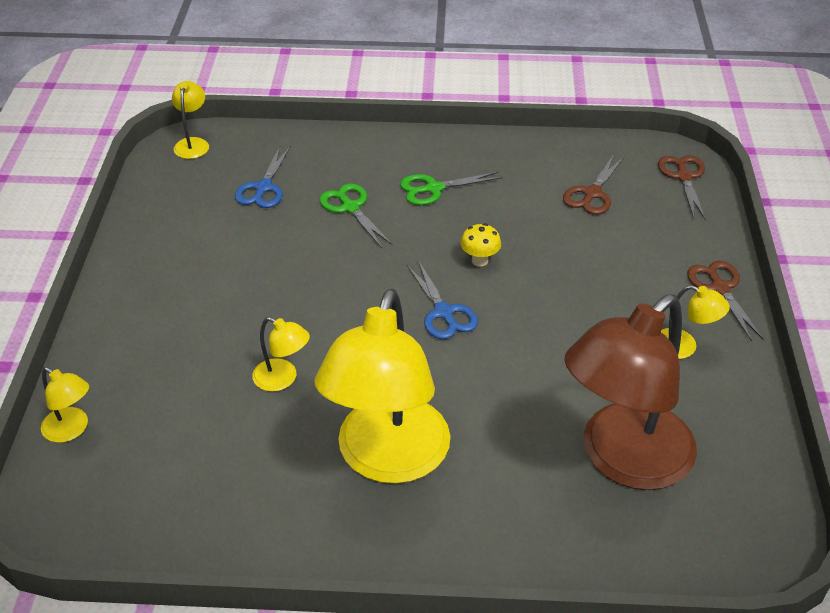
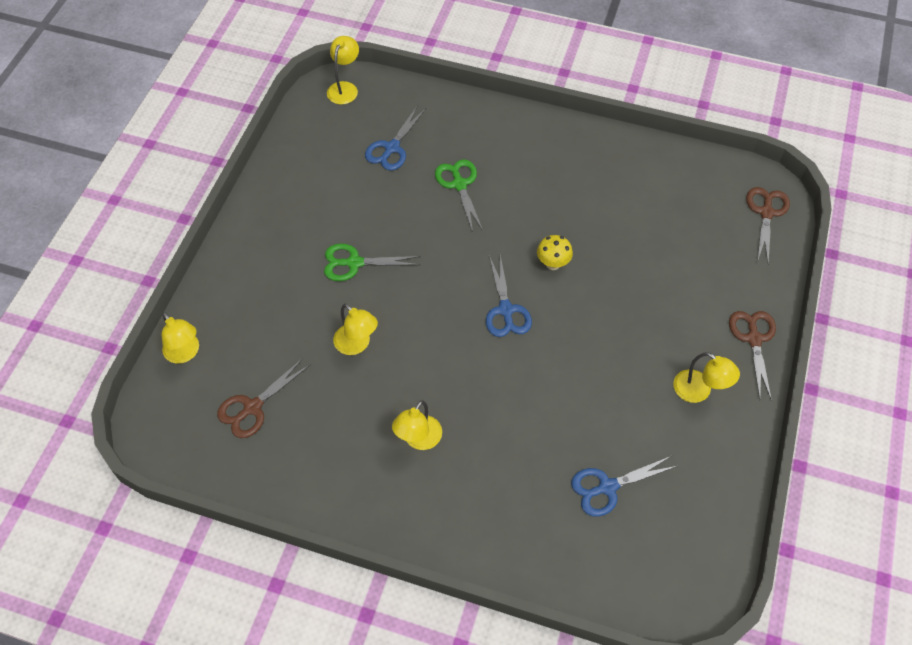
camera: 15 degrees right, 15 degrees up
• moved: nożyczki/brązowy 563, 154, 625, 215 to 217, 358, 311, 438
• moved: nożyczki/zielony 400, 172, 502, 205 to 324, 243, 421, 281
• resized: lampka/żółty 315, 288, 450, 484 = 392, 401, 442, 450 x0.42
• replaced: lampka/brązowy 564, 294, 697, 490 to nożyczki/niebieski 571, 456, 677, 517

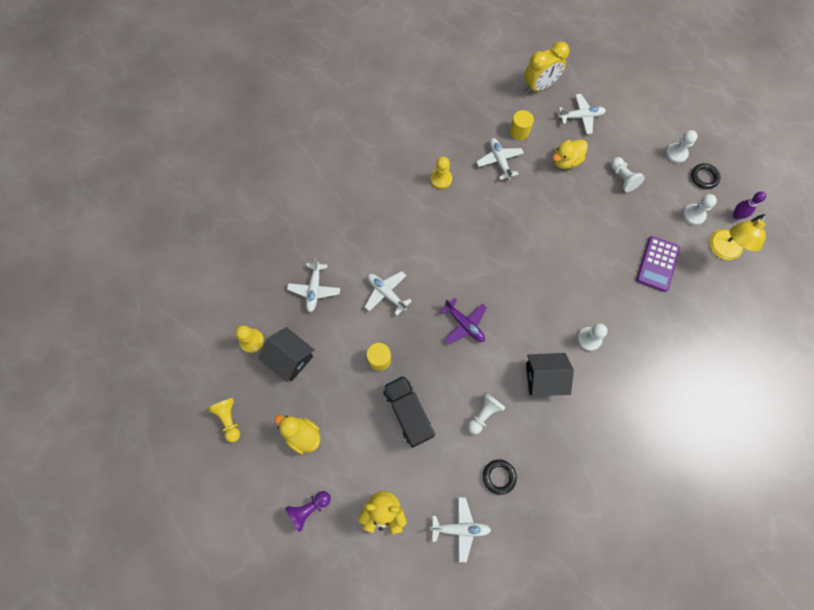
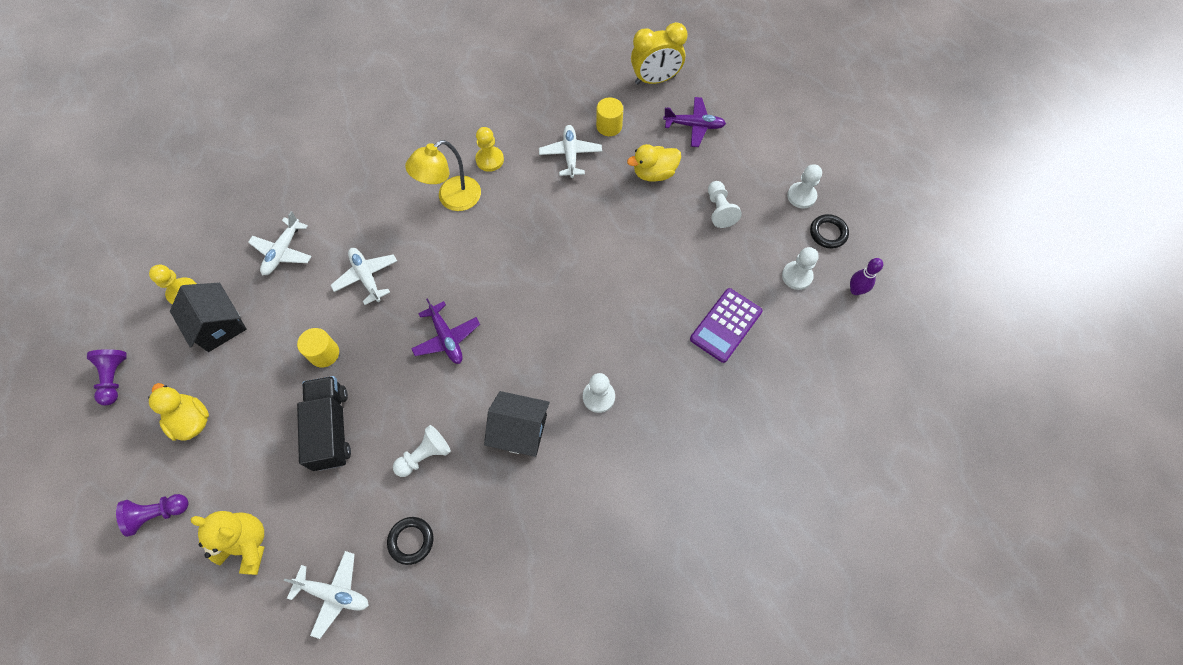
camera: 15 degrees right, 5 degrees down
• recoloured: pionek/żółty 208, 398, 240, 442 to pionek/fioletowy 87, 349, 127, 405
• moved: lampka/żółty 709, 214, 766, 260 to 405, 140, 481, 211
• recoloured: samolot/biały 559, 94, 606, 134 to samolot/fioletowy 663, 97, 726, 147

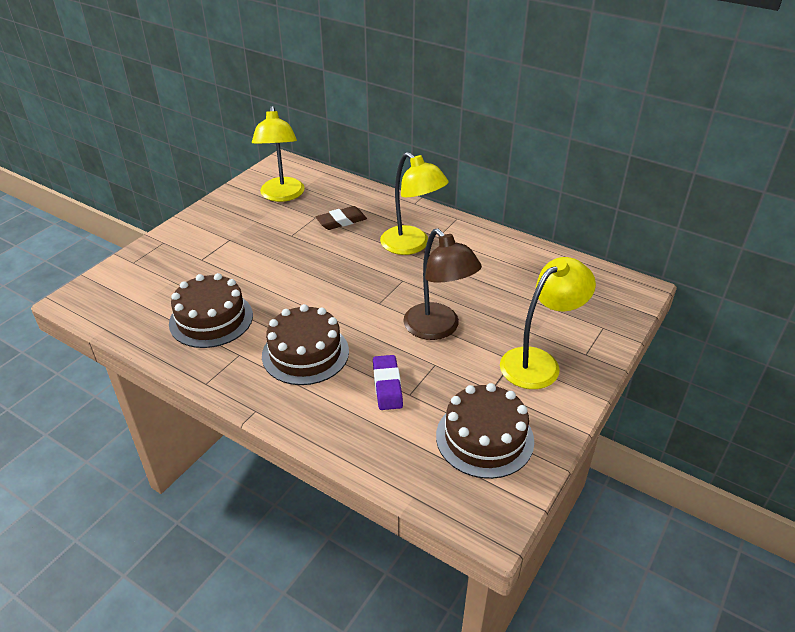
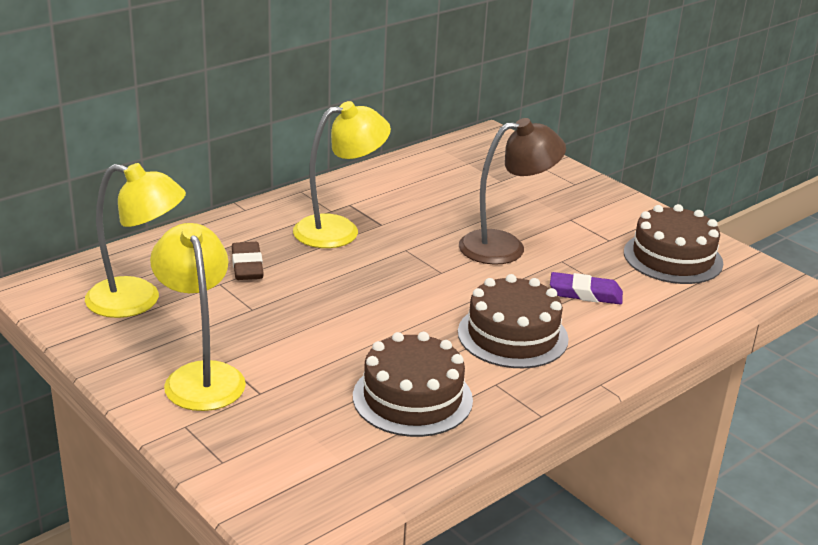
camera: 75 degrees left, 10 degrees down
• moved: lampka/żółty 500, 257, 596, 389 to 150, 223, 246, 411

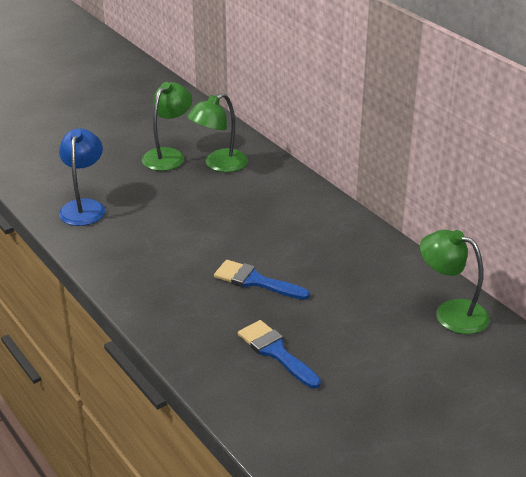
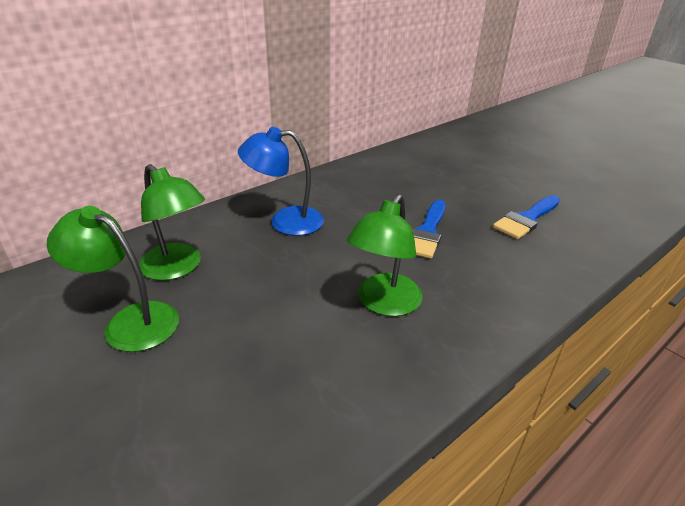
camera: 95 degrees left, 0 degrees up
• moved: lampka/niebieski 59, 128, 105, 226 to 238, 127, 324, 236
• moved: lampka/zielony 420, 230, 490, 334 to 347, 194, 423, 316

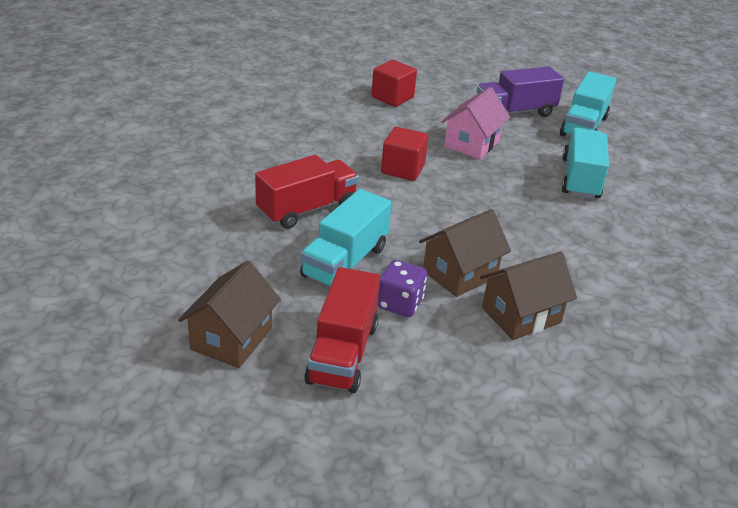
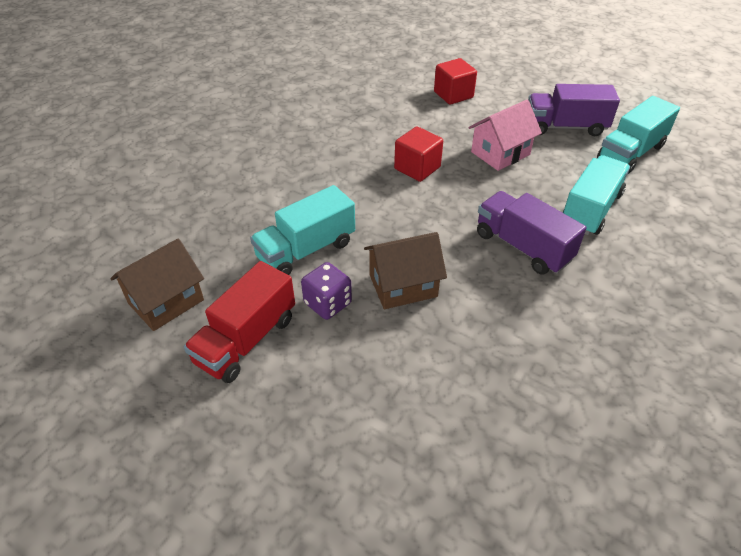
camera: 25 degrees right, 10 degrees up
• added: ciężarówka/fioletowy 477, 191, 586, 275
• removed: ciężarówka/czerwony 255, 155, 359, 229
• removed: domek/brązowy 480, 252, 577, 340

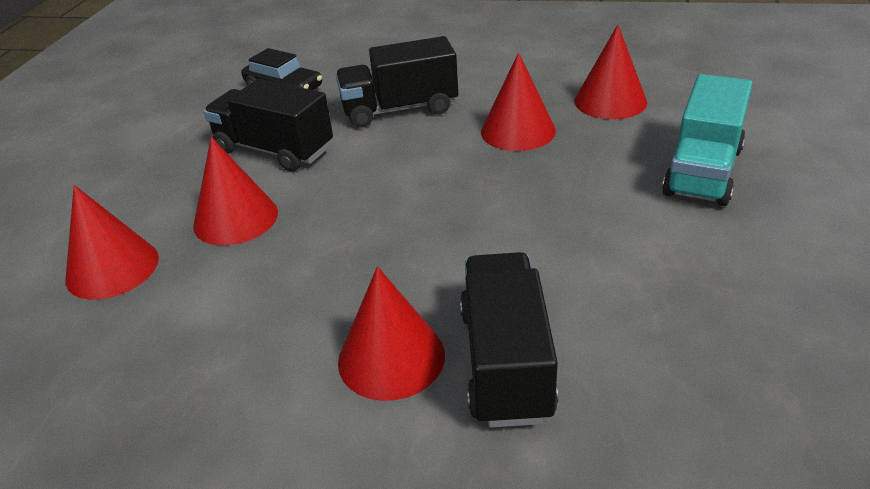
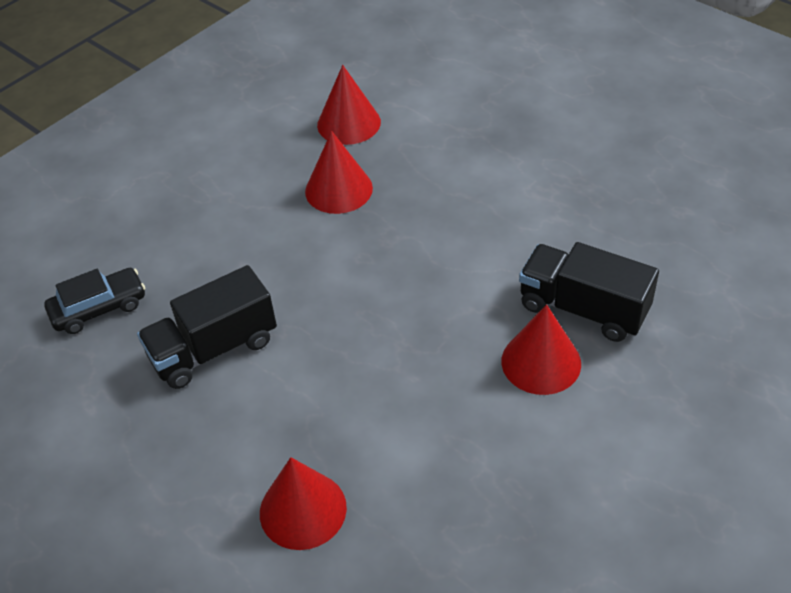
camera: 60 degrees left, 10 degrees up
• removed: stożek/czerwony 193, 137, 278, 245
• removed: ciężarówka/czarny 336, 36, 458, 128
• removed: ciężarówka/turkusowy 662, 74, 753, 206

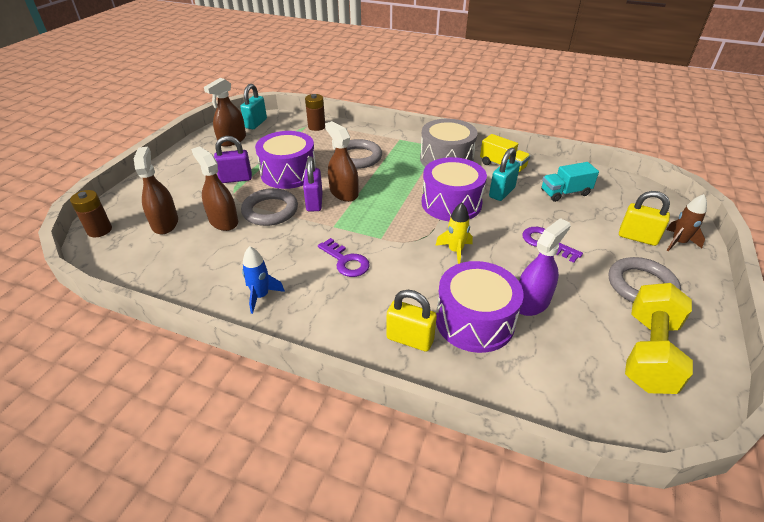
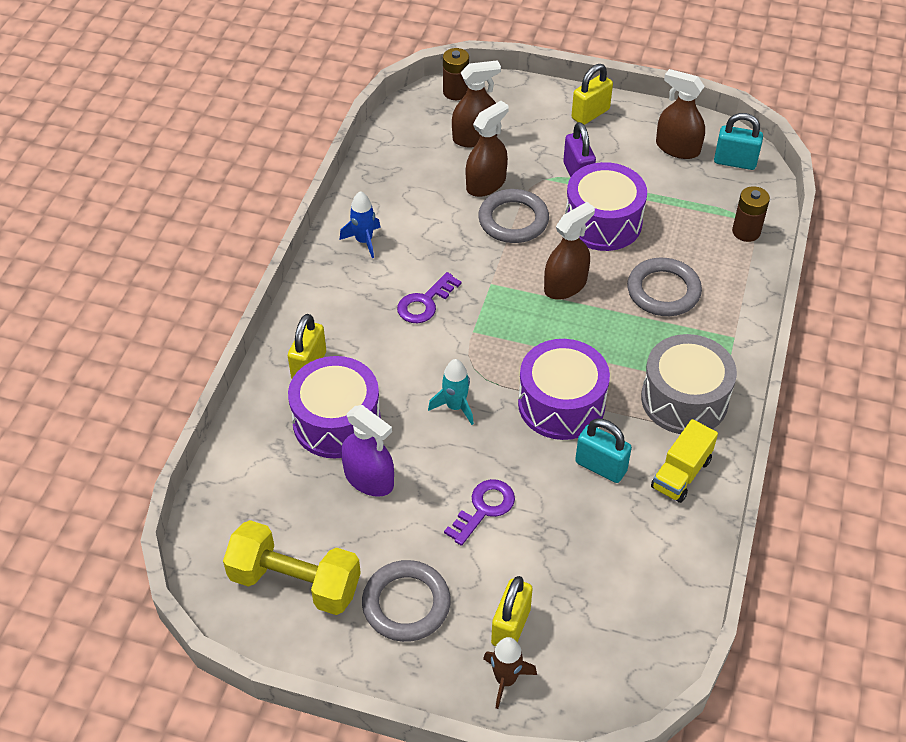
camera: 85 degrees right, 10 degrees up
• recoloured: rakieta/żółty 435, 203, 473, 264 to rakieta/turkusowy 428, 359, 474, 425
• added: kłódka/żółty 571, 64, 613, 125
• removed: kłódka/fioletowy 303, 156, 323, 212
• removed: ciężarówka/turkusowy 541, 162, 599, 202

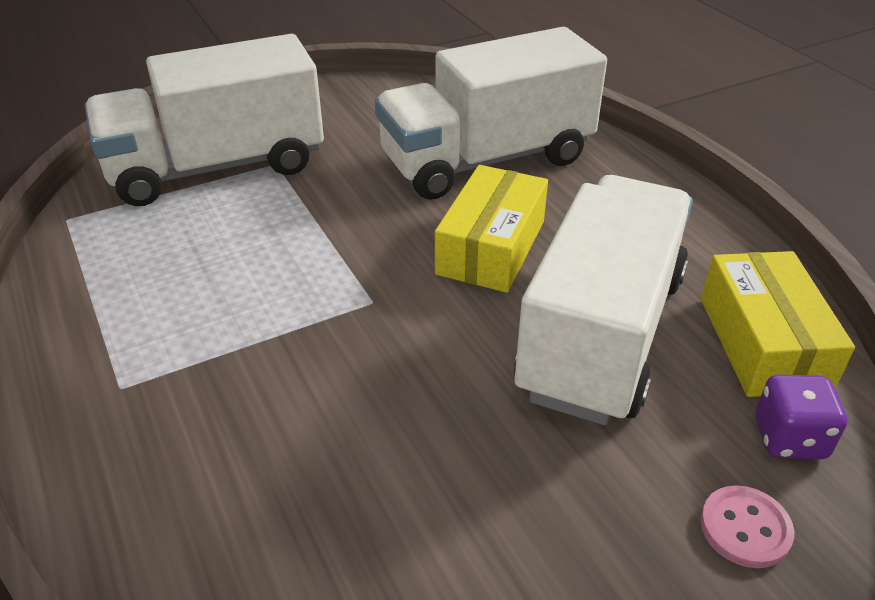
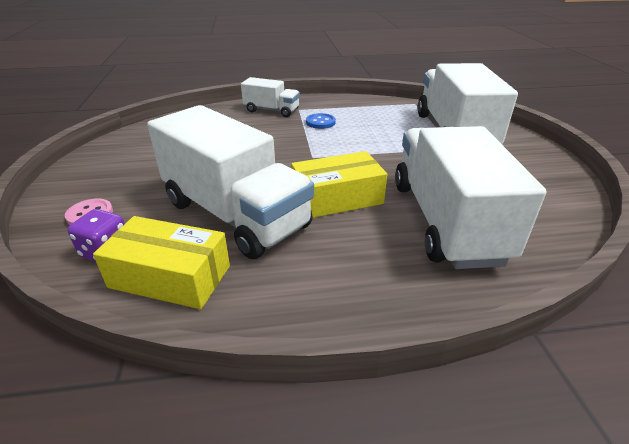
camera: 110 degrees right, 5 degrees down
• added: ciężarówka/biały 241, 77, 300, 117
• turned: pudełko/żółty 435, 165, 548, 293 = 291, 151, 387, 218 60 degrees counterclockwise
• added: guzik/niebieski 306, 113, 336, 129

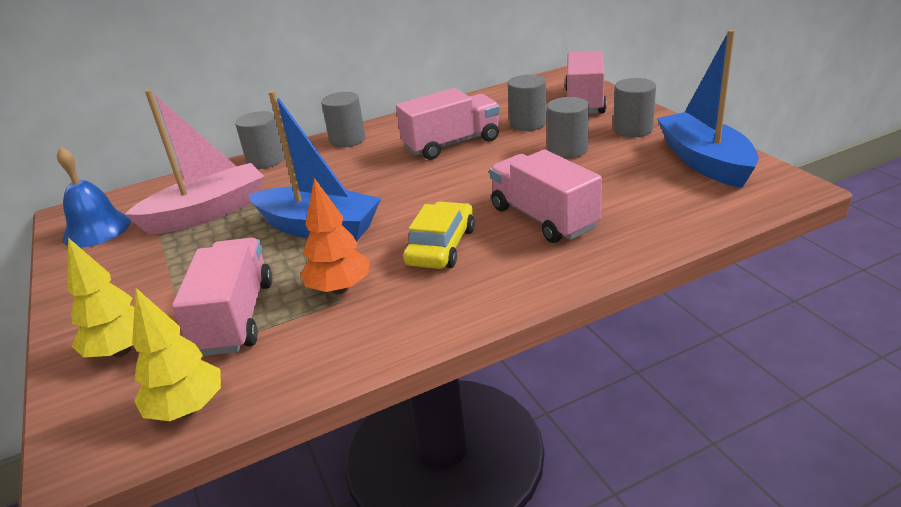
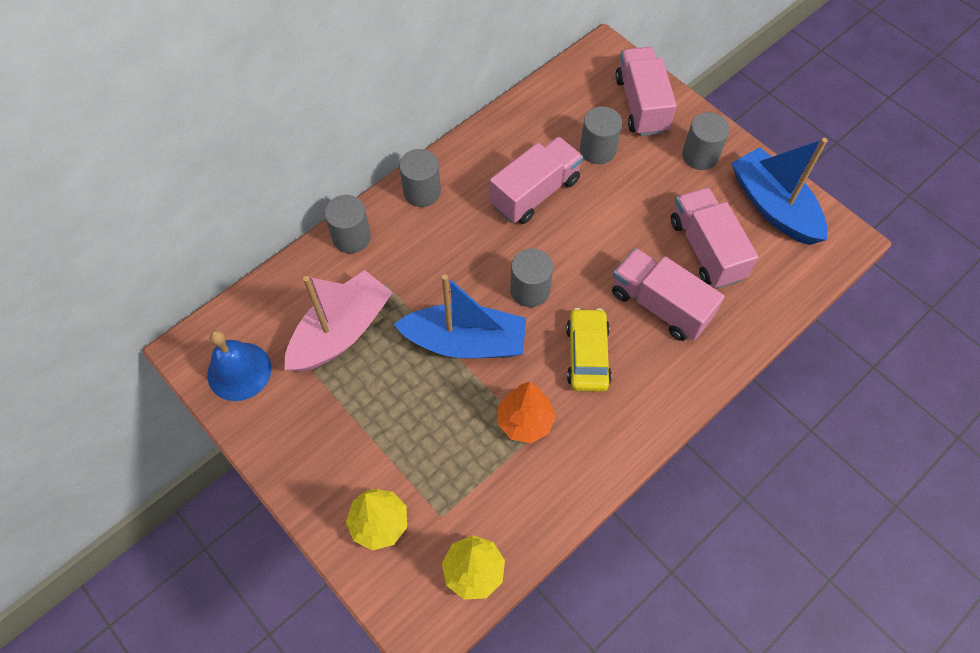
camera: 20 degrees left, 30 degrees up
• moved: walec/szary 547, 97, 589, 159 to 510, 248, 553, 307
• moved: ciężarówka/różowy 172, 238, 272, 356 to 671, 187, 759, 289

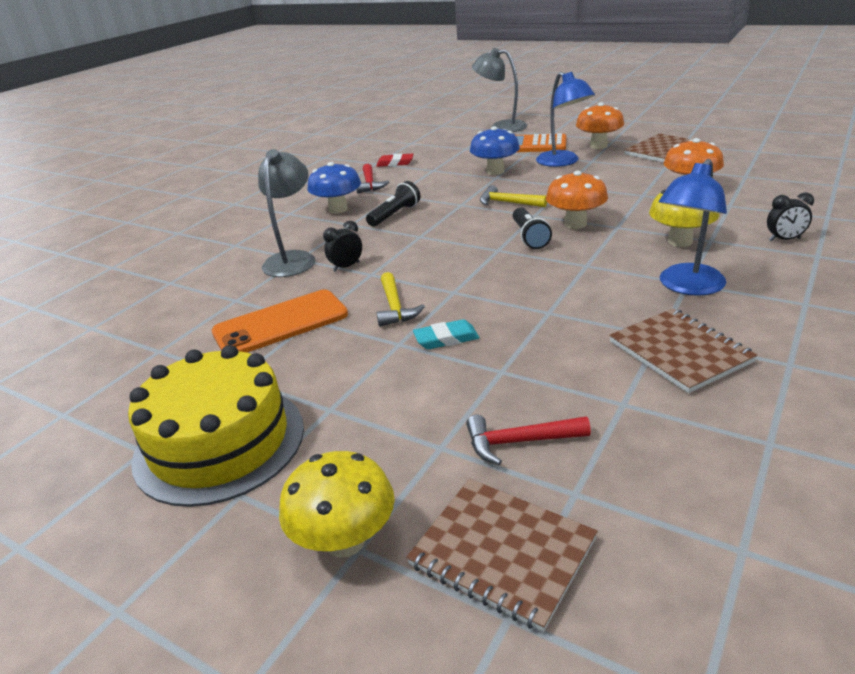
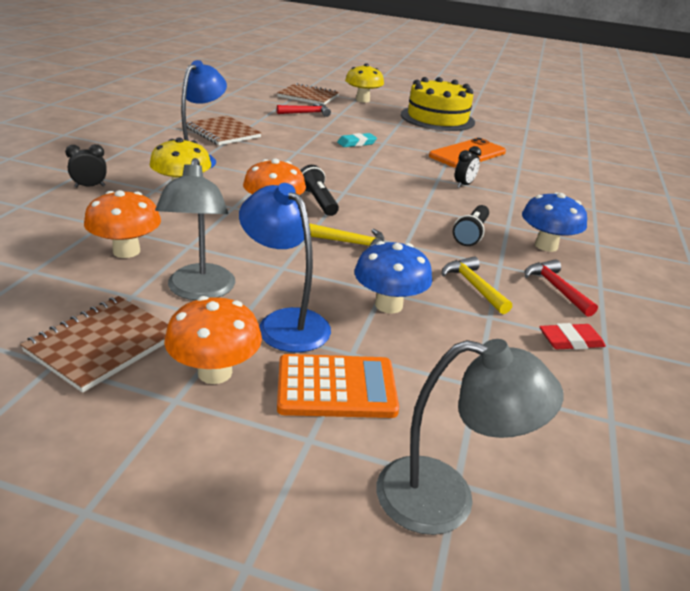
camera: 160 degrees right, 0 degrees up
• moved: lampka/szary 258, 149, 315, 277 to 155, 158, 235, 300
• moved: młotek/żółty 377, 272, 425, 327 to 442, 256, 512, 314

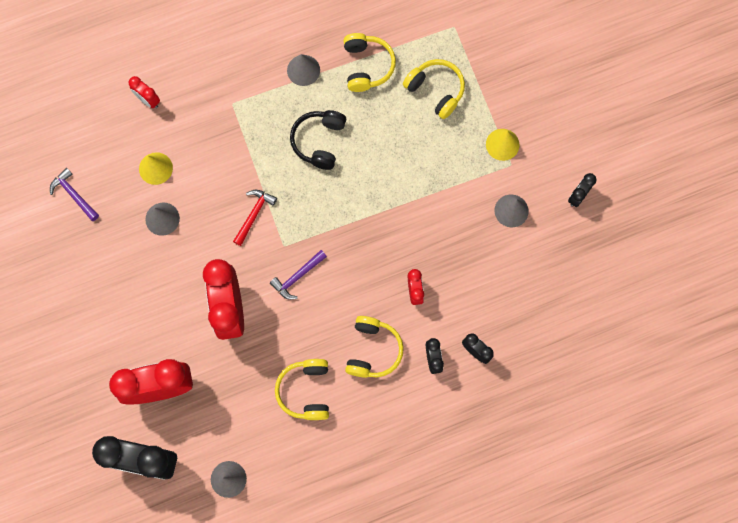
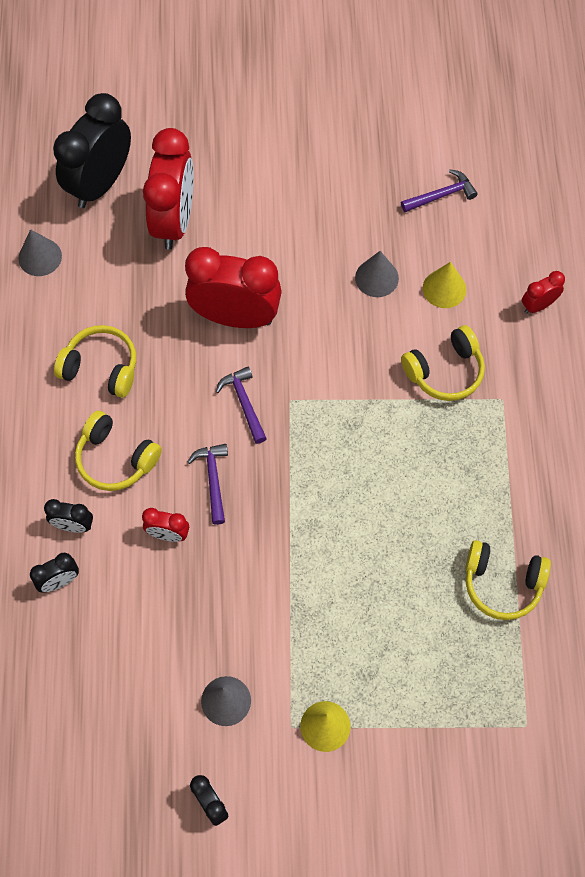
camera: 110 degrees right, 10 degrees down
• added: młotek/fioletowy 188, 444, 228, 525
• moved: słuchawki/żółty 403, 59, 465, 119 to 401, 325, 485, 401
• removed: młotek/czerwony 233, 190, 277, 246
• removed: stożek/szary 287, 54, 320, 86
• removed: słuchawki/czarny 290, 110, 347, 170

